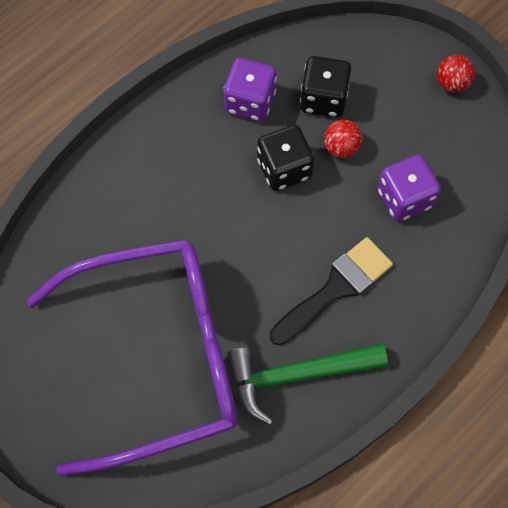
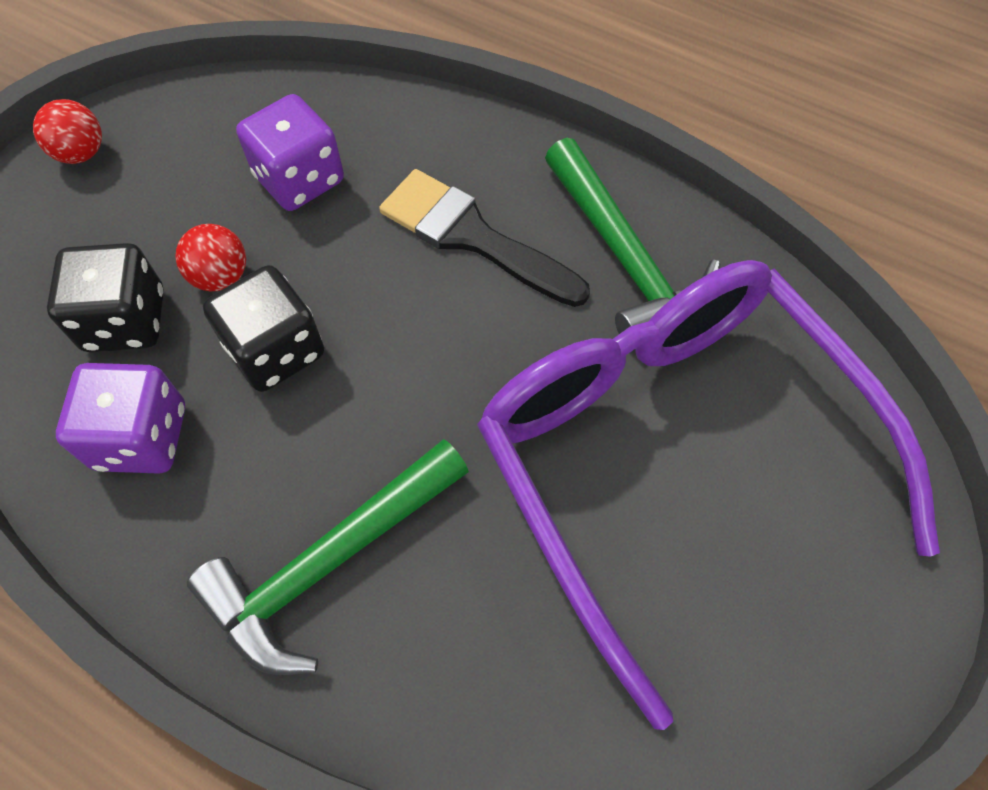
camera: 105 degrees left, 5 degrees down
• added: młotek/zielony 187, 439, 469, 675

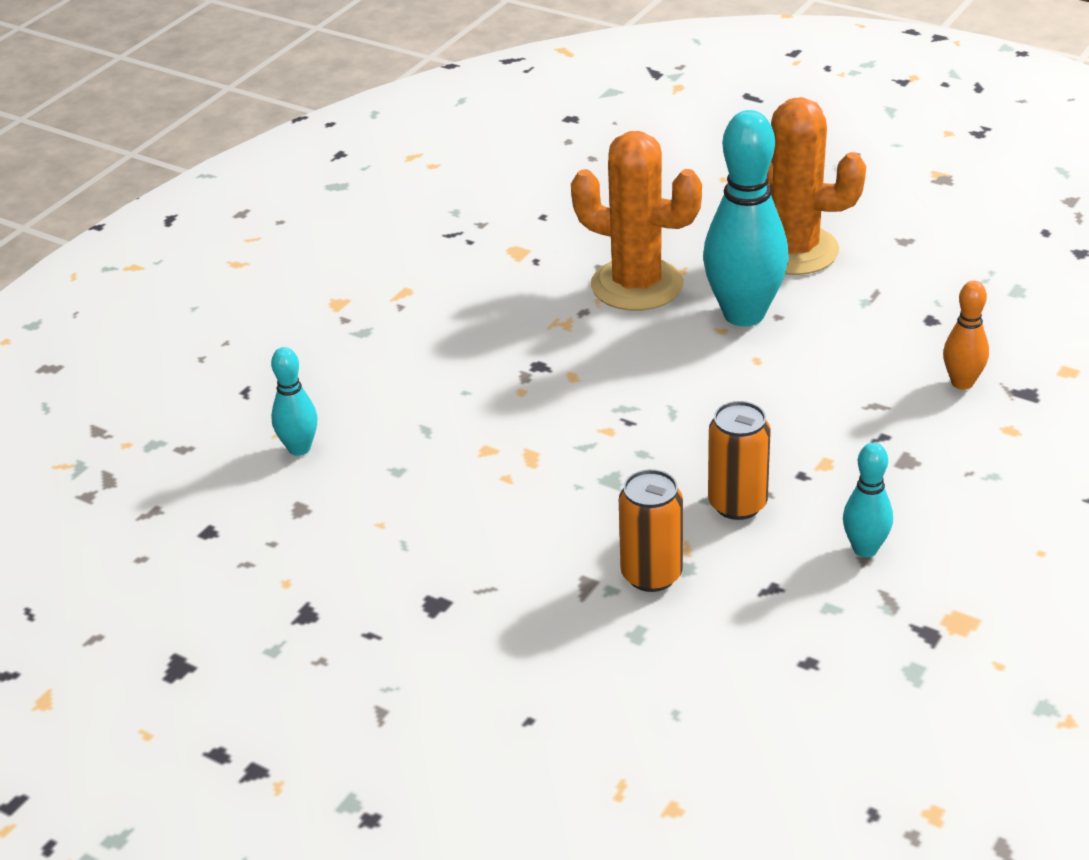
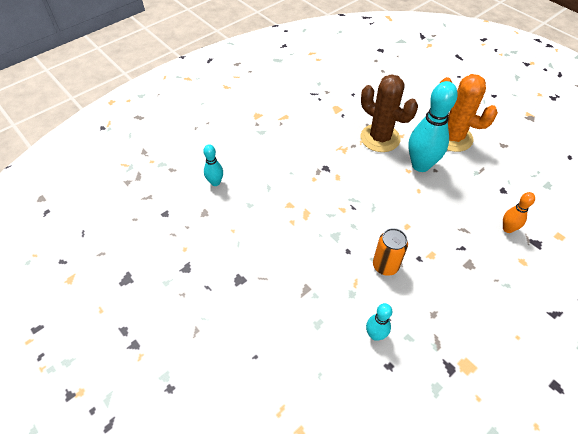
camera: 15 degrees right, 15 degrees up
• recoloured: kaktus/pomarańczowy 571, 131, 702, 311 to kaktus/brązowy 361, 74, 418, 152
• moved: kręgiel/turkusowy 843, 443, 893, 557 to 366, 303, 392, 341
• removed: puszka/pomarańczowy 619, 469, 683, 592

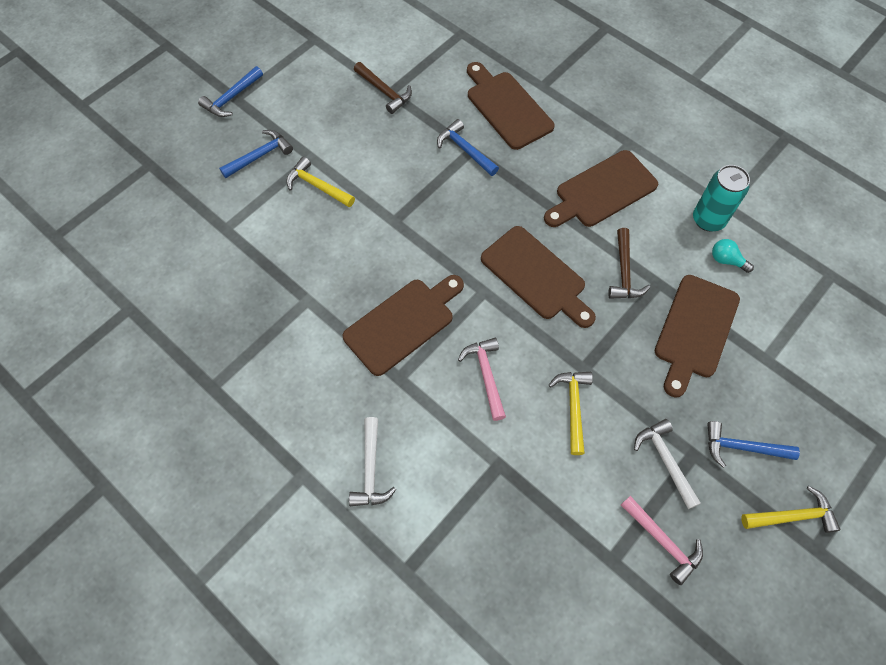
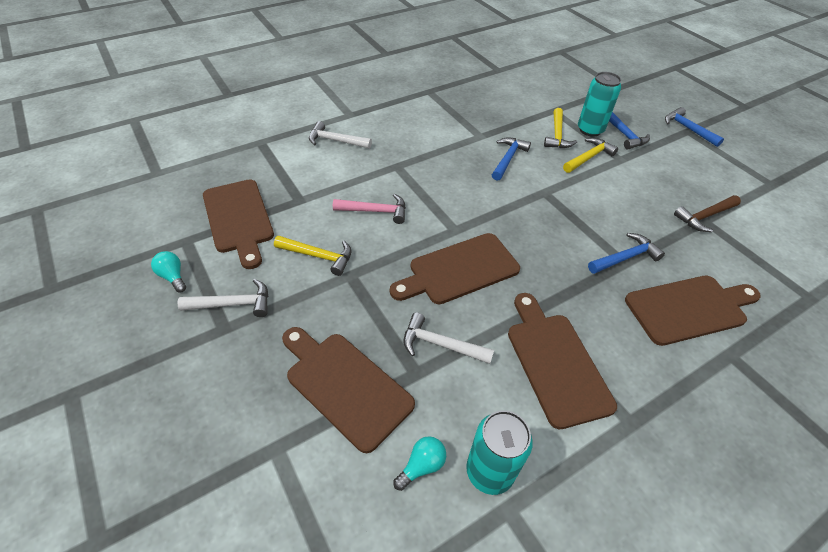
camera: 105 degrees right, 15 degrees down
• replaced: młotek/różowy 621, 496, 703, 585 to żarówka/turkusowy 151, 251, 186, 292
• moved: deska do krojenia/brązowy 343, 275, 464, 376 to 203, 179, 274, 269
• recoloured: młotek/brązowy 608, 228, 650, 299 to młotek/biały 403, 312, 494, 364
• moved: młotek/niebieski 707, 421, 800, 468 to 492, 137, 531, 181
• moved: młotek/żółty 741, 486, 840, 533 to 544, 108, 577, 148
• added: puszka/turkusowy 578, 72, 621, 137

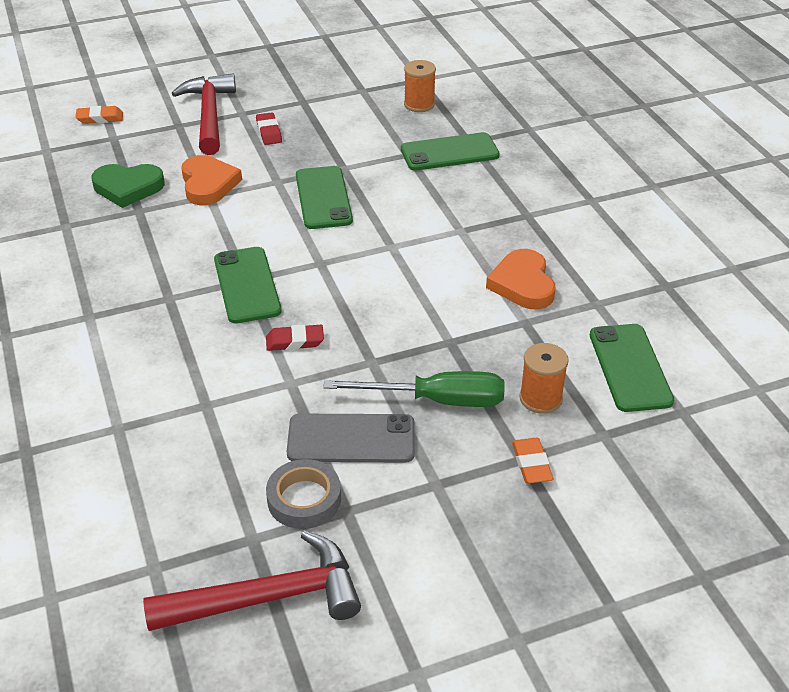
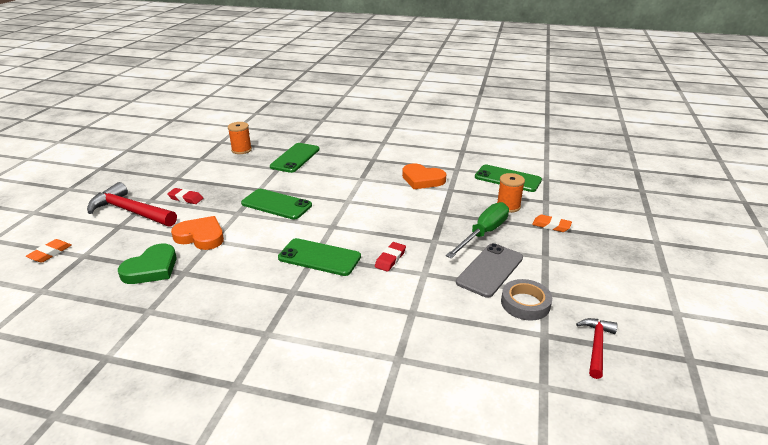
camera: 55 degrees left, 10 degrees down
• resized: młotek/czerwony 143, 531, 361, 631 = 576, 318, 618, 379 x0.57

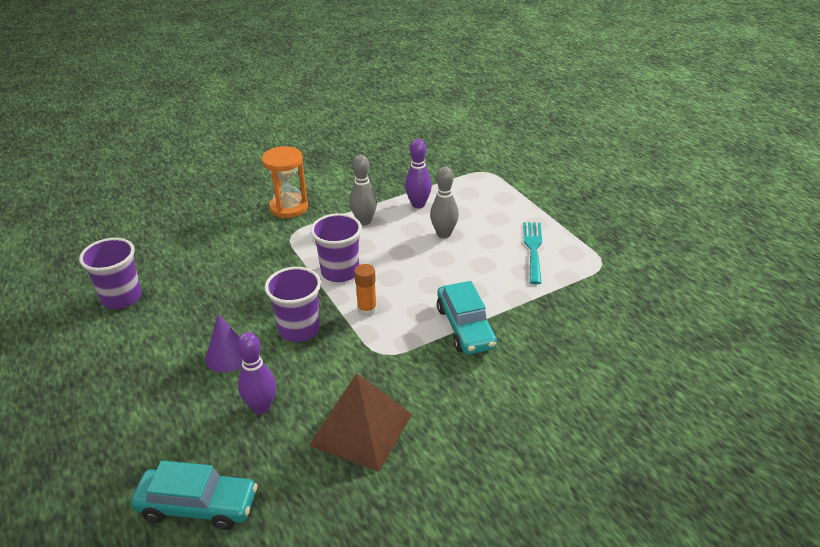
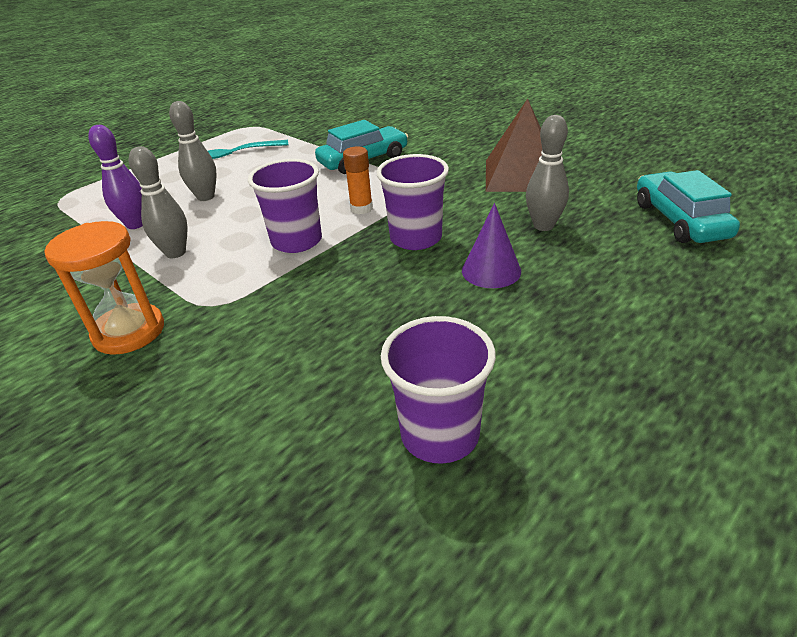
camera: 105 degrees left, 0 degrees up
• recoloured: kręgiel/fioletowy 237, 332, 276, 414 to kręgiel/szary 526, 115, 569, 231

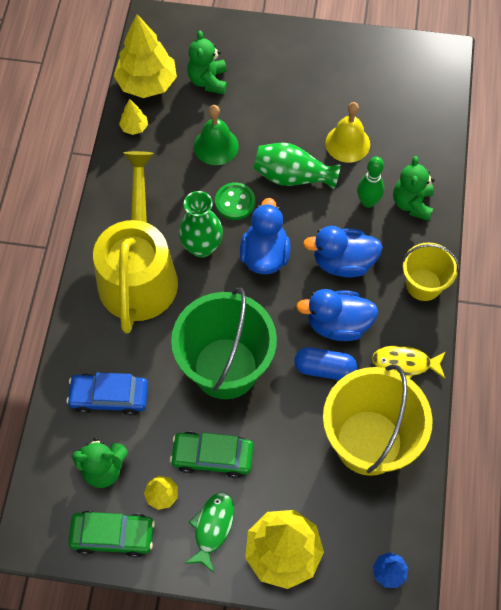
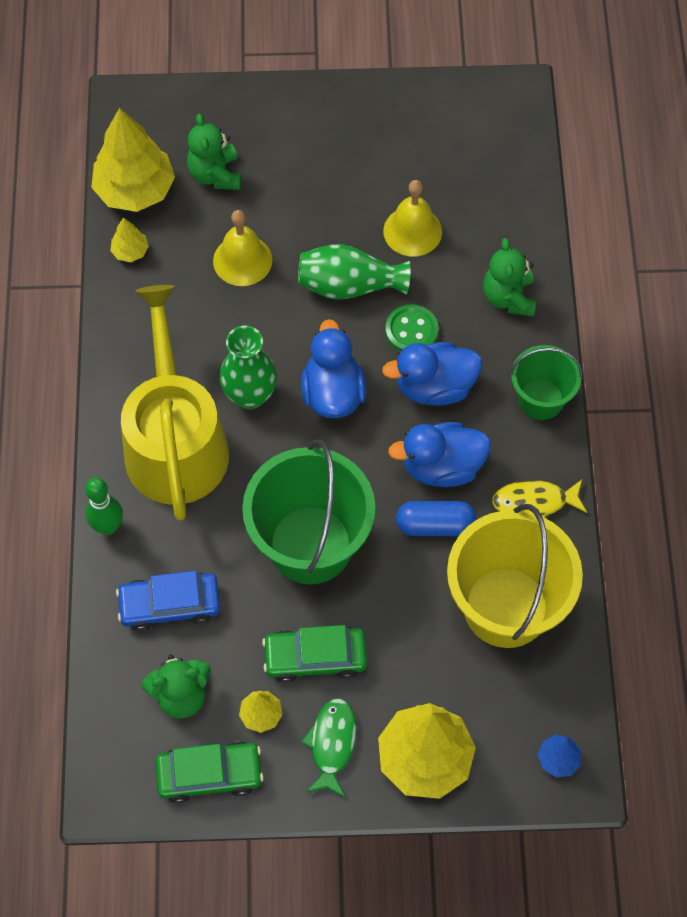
camera: 10 degrees left, 0 degrees up
• moved: kręgiel/zielony 357, 156, 384, 208 to 85, 478, 123, 535
• recoloured: dzwonek/zielony 194, 105, 239, 165 to dzwonek/żółty 213, 210, 272, 286
• moved: guzik/zielony 215, 182, 255, 220 to 385, 305, 438, 351
• recoloured: wiadro/żółty 402, 242, 459, 301 to wiadro/zielony 510, 345, 583, 420

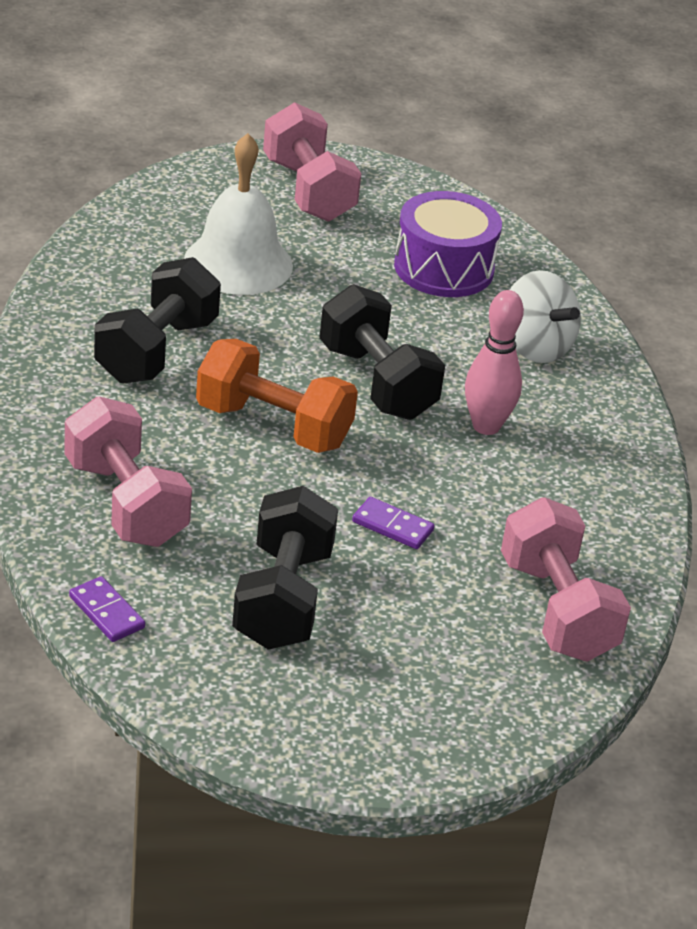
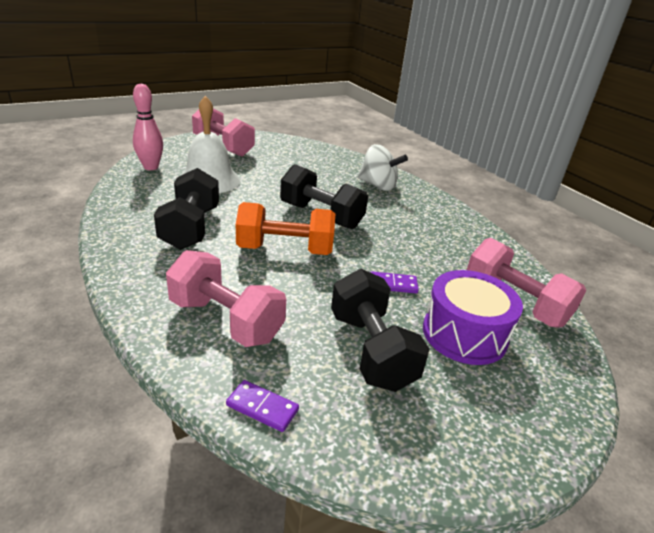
camera: 25 degrees left, 5 degrees down
• moved: kręgiel/różowy 465, 290, 524, 435 to 133, 84, 163, 170
• moved: bęben/fioletowy 394, 191, 502, 297 to 423, 270, 523, 365

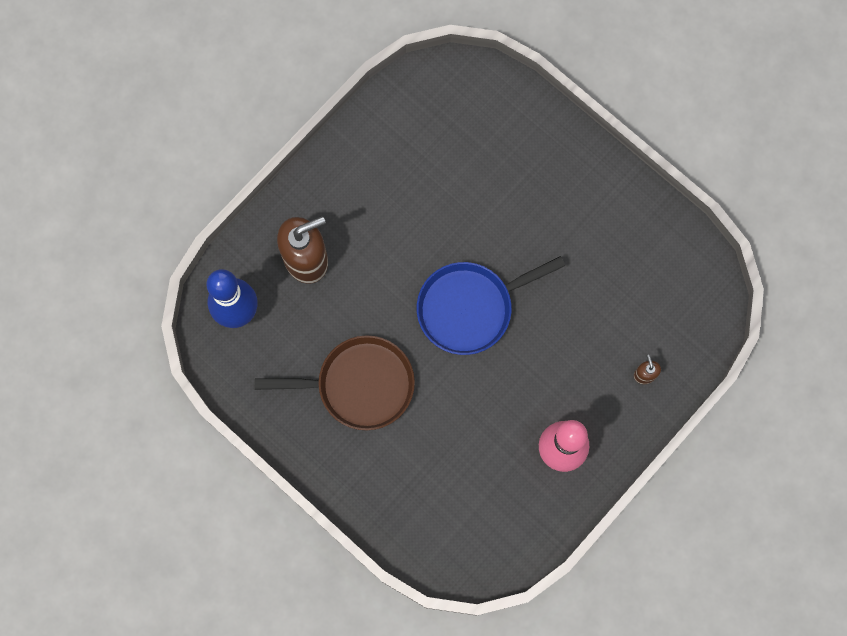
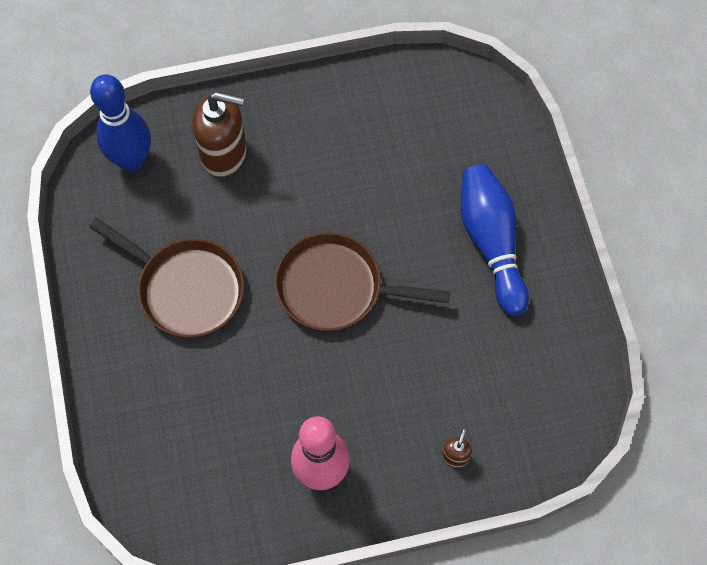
camera: 35 degrees right, 10 degrees down
• recoloured: patelnia/niebieski 417, 256, 565, 355 to patelnia/brązowy 275, 232, 450, 331
• added: kręgiel/niebieski 461, 164, 529, 316

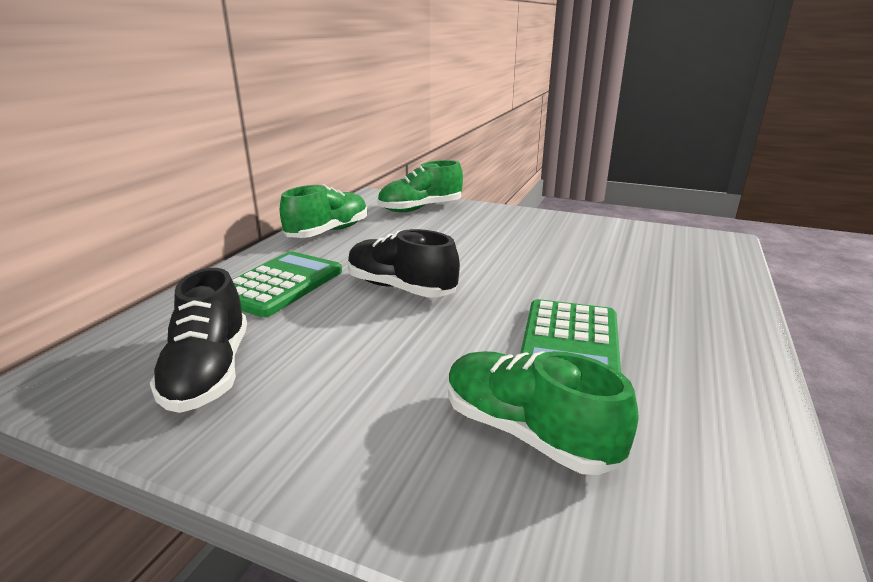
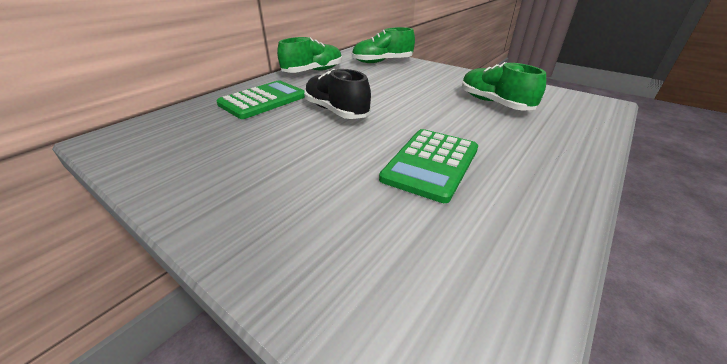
camera: 15 degrees right, 10 degrees up
• moved: but/zielony 448, 351, 638, 475 to 462, 62, 546, 111
• removed: but/czarny 150, 268, 247, 413

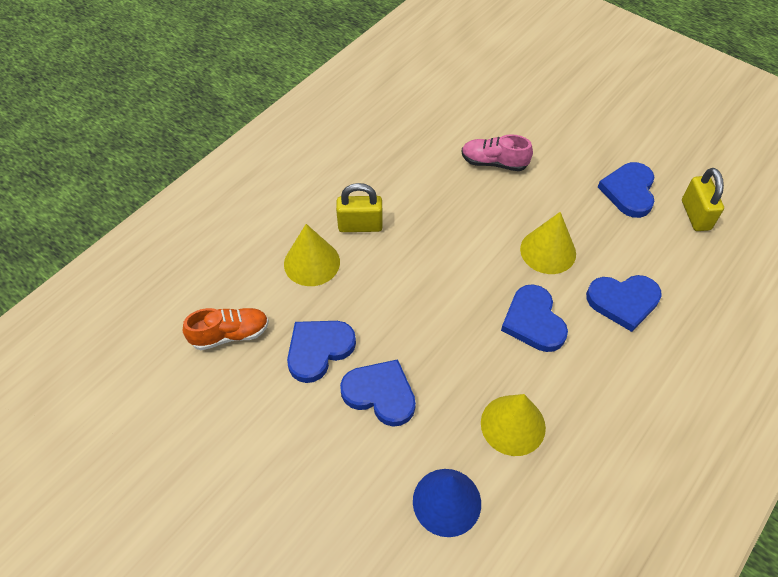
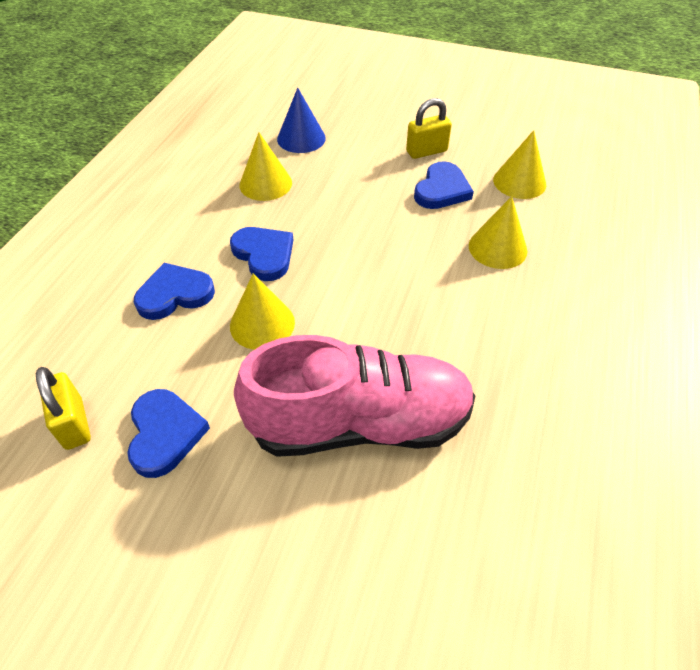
camera: 160 degrees right, 5 degrees down
• resized: but/różowy 461, 134, 533, 171 = 234, 335, 475, 457 x2.25
• moved: kłódka/żółty 336, 183, 383, 232 to 406, 98, 452, 159
• replaced: but/pomarańczowy 183, 308, 269, 350 to stożek/żółty 493, 130, 546, 199
• removed: serce/niebieski 340, 359, 416, 427

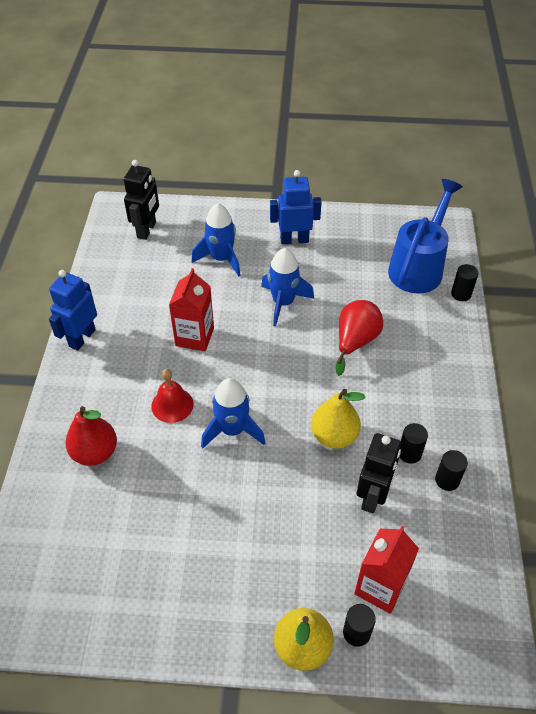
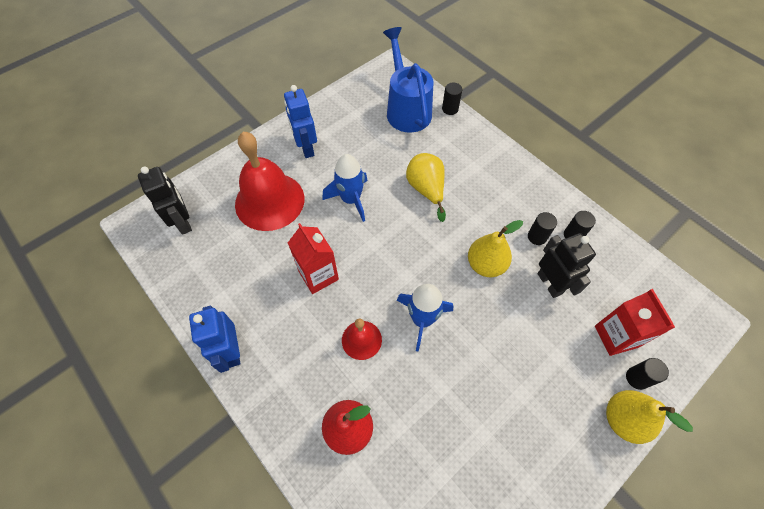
camera: 45 degrees left, 10 degrees up
• replaced: rakieta/niebieski 191, 203, 241, 277 to dzwonek/czerwony 235, 132, 304, 231
• turned: robot/niebieski 270, 170, 322, 244 = 284, 85, 317, 158 60 degrees counterclockwise
• recoloured: gruszka/czerwony 336, 300, 383, 376 to gruszka/żółty 406, 153, 446, 222

